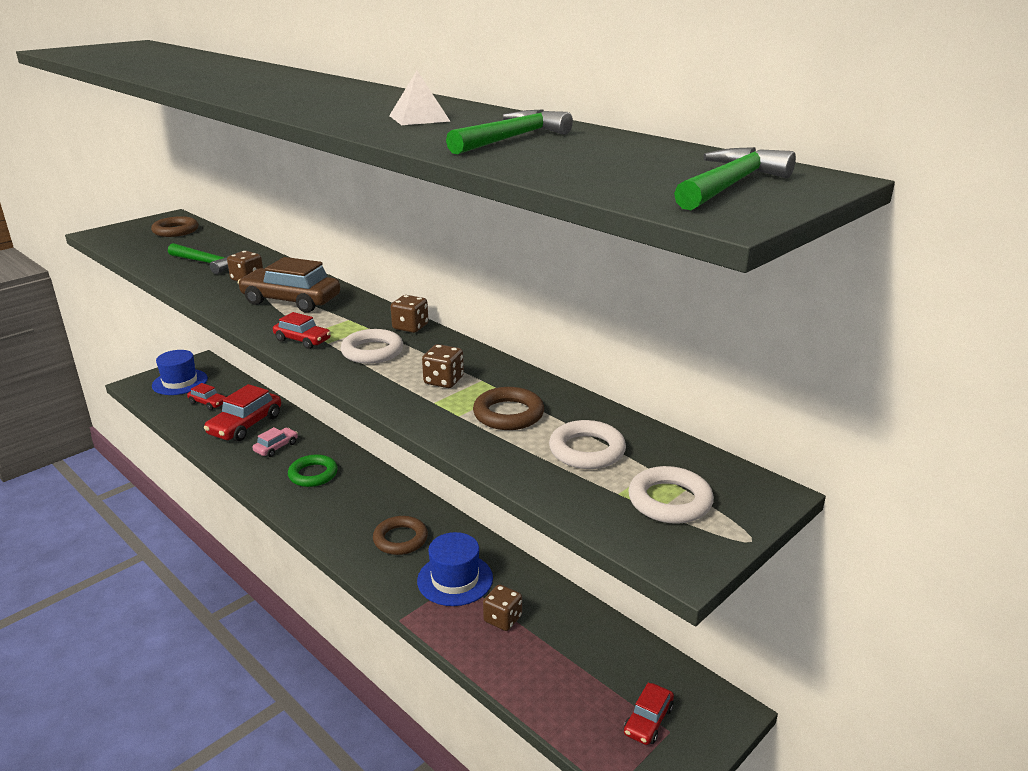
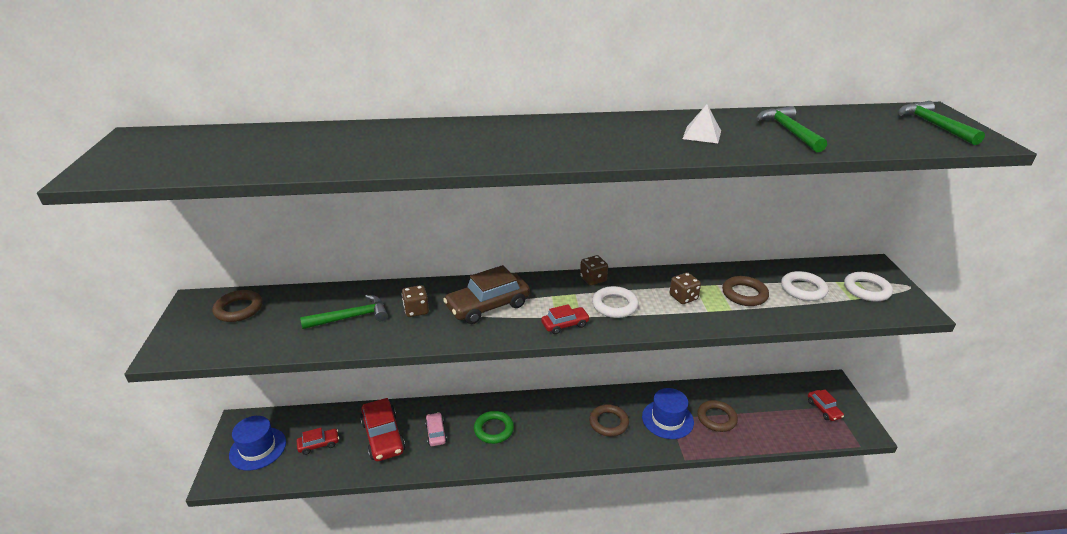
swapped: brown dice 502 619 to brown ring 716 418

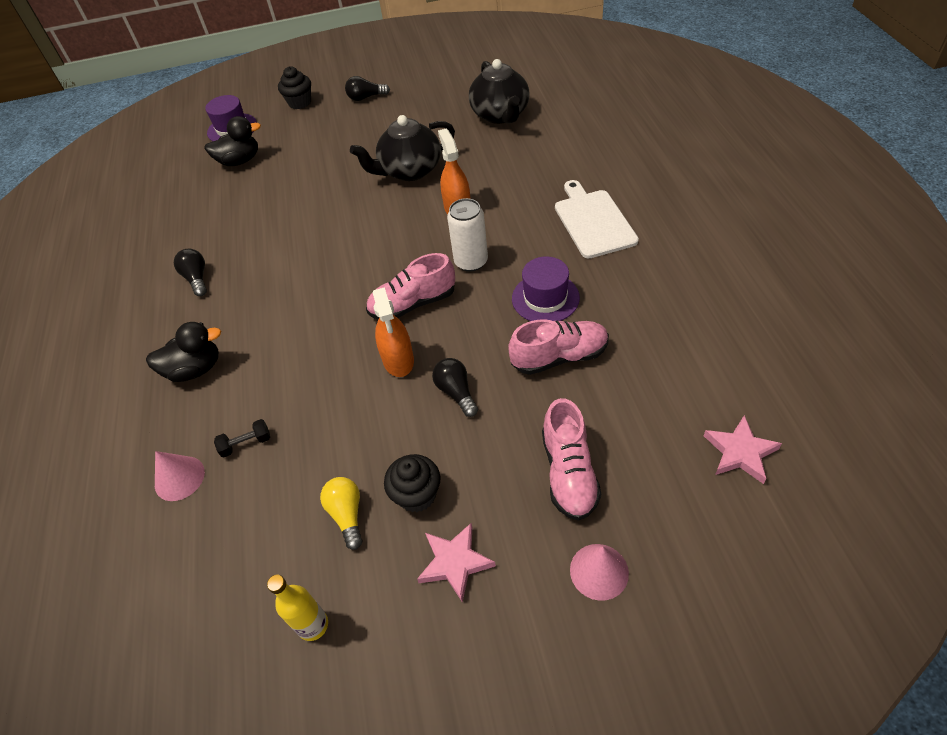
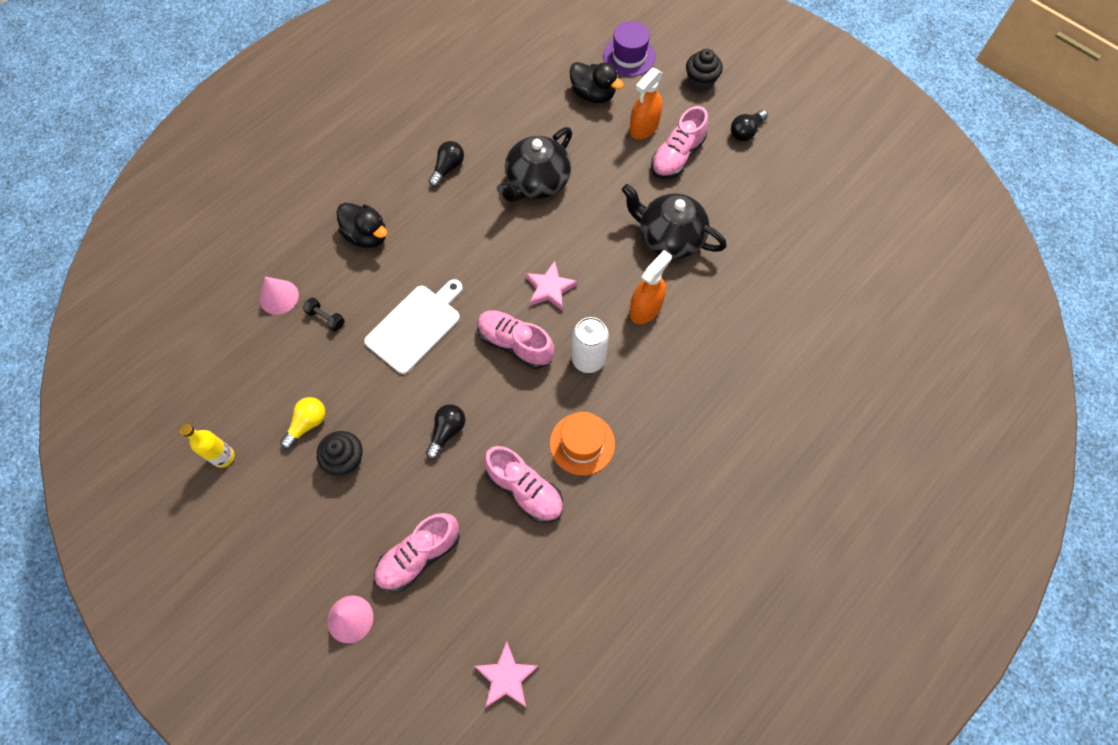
new: pink shoe 677 156
shifted: orange spray bottle 398 360 to 644 127; pink star 455 562 to 549 288; black teapot 500 115 to 537 182; white cutting board 593 221 to 415 326
repainted: purple hat 545 298 to orange hat 582 443
rotated: black light bulb 366 97 = 746 131 90 degrees counterclockwise

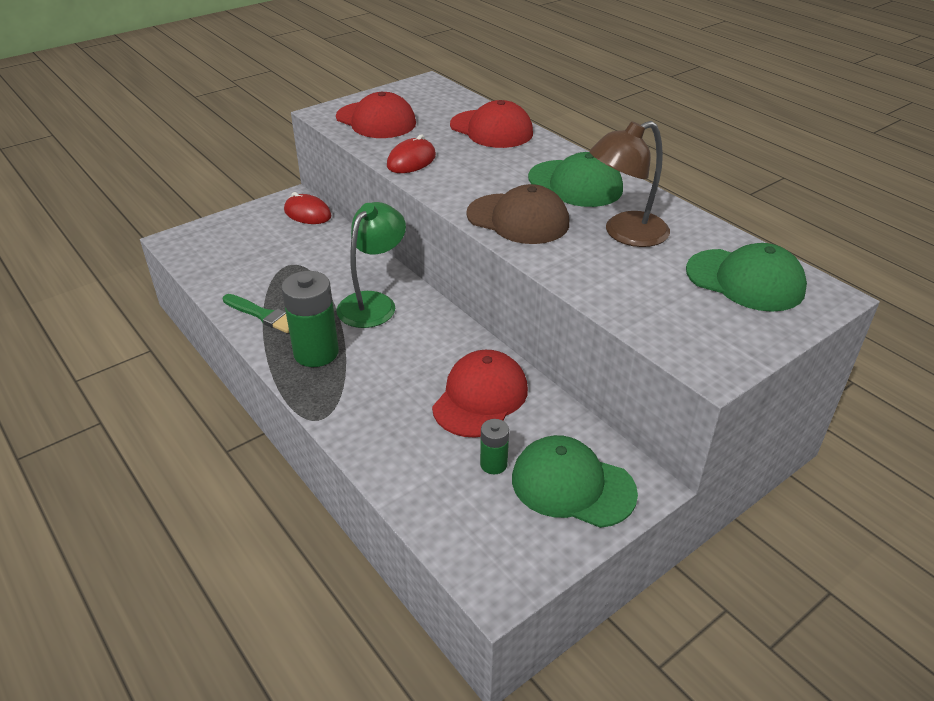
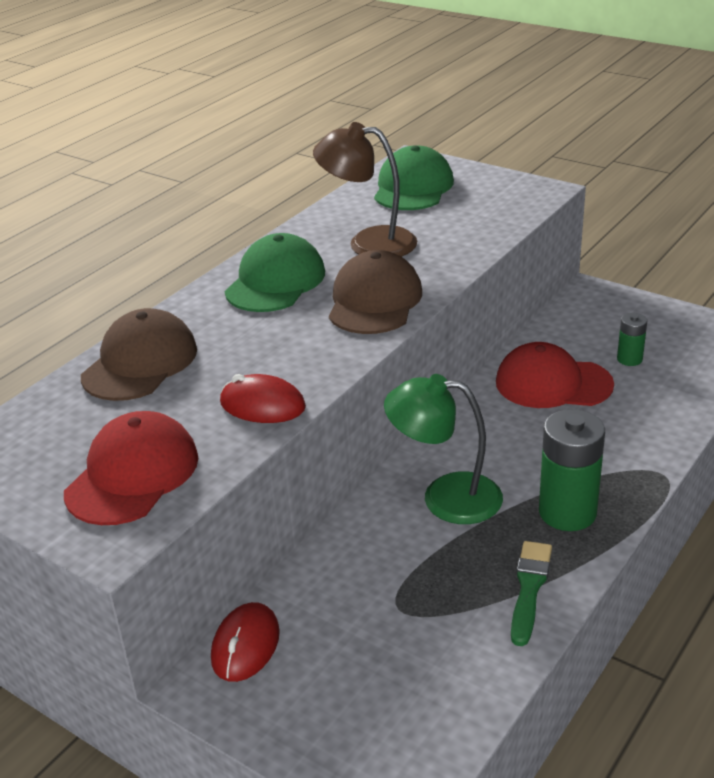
gone: green cap 572 485
repainted: red cap 491 129 to brown cap 140 363
rotated: brown lamp 625 234 = 368 243 150 degrees clockwise

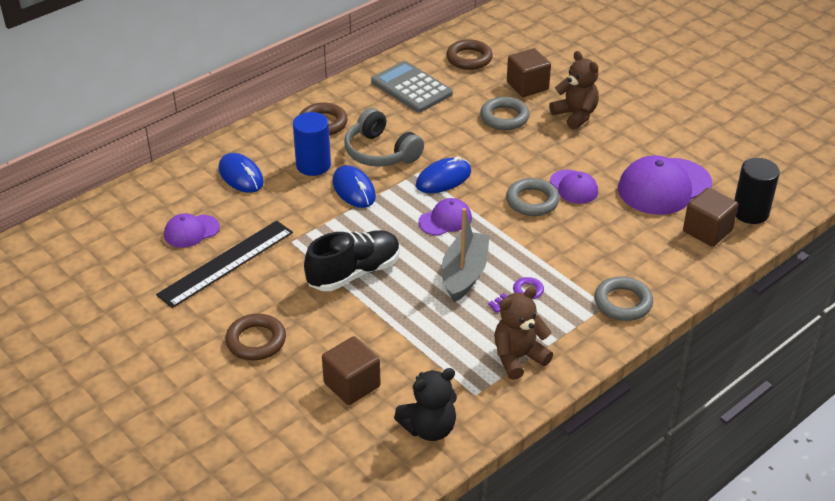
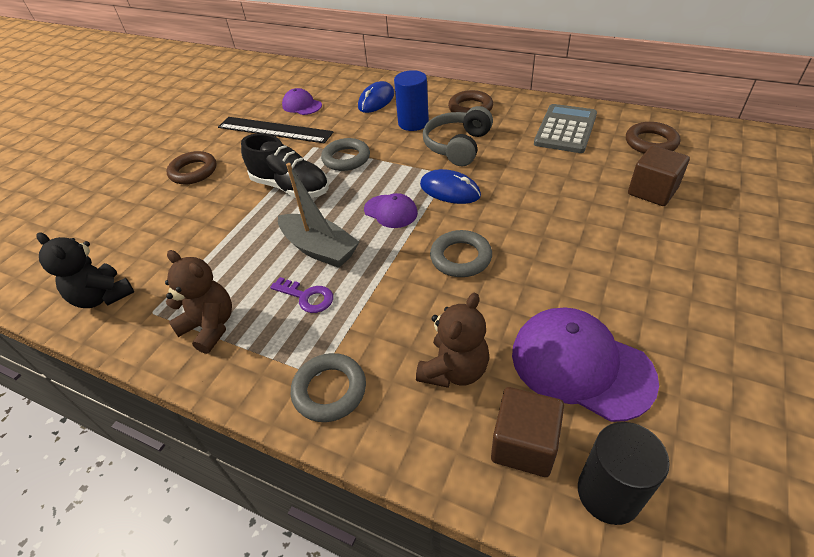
gone: brown cube 352 385; blue mouse 354 189; purple cap 574 187
shifted: grey ring 504 117 to 346 158; brown teddy bear 575 115 to 454 370
rotated: grey boat 464 274 = 319 249 45 degrees clockwise

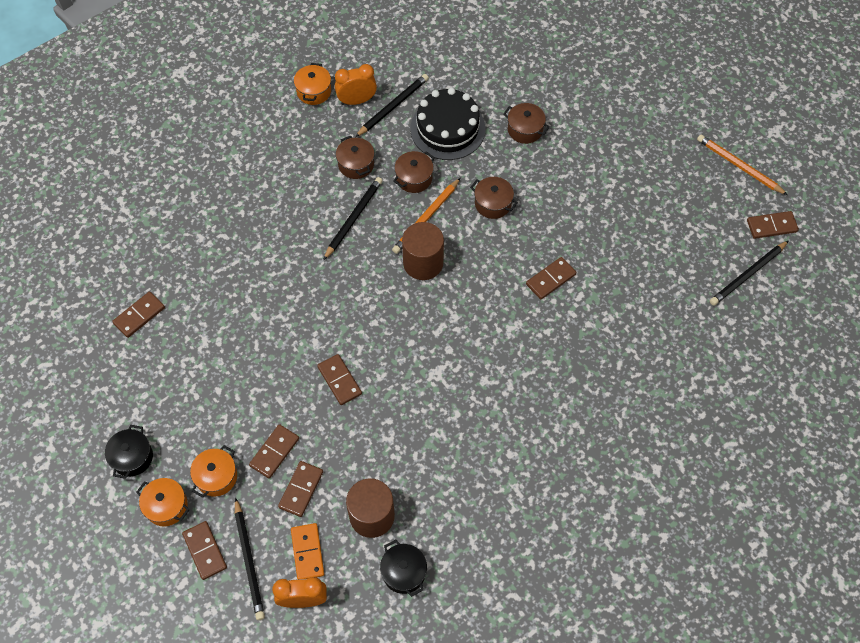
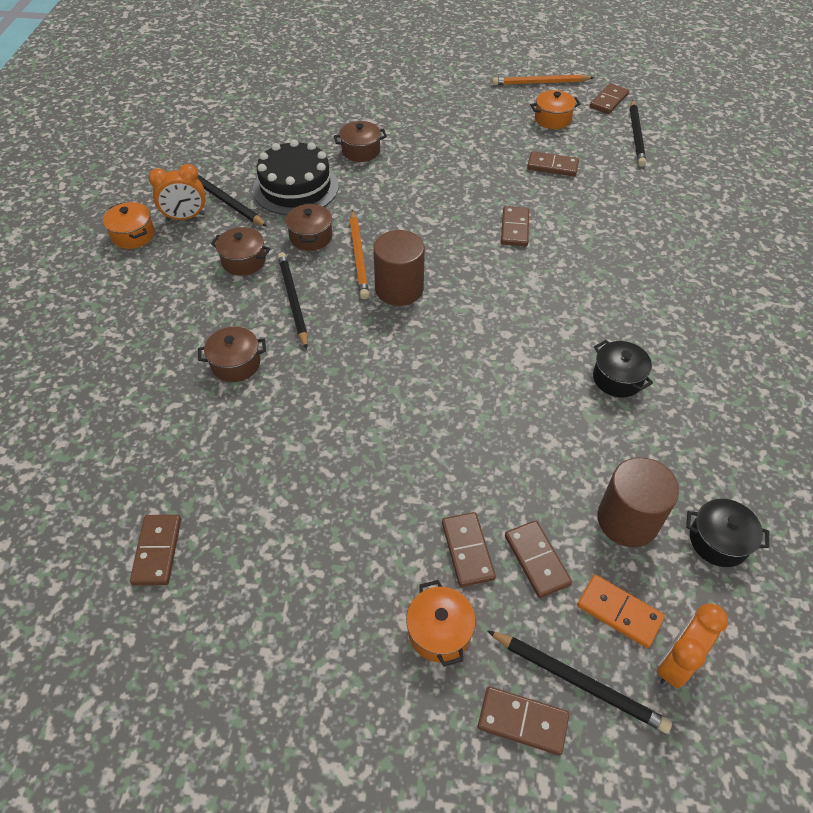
shifted: black pot 132 457 to 617 378; orange pot 166 506 to 552 119; brown domino 339 380 to 552 166; brown pot 493 204 to 236 364
rotated: orange clock 357 101 = 185 217 135 degrees counterclockwise; black pencil 393 106 = 226 201 45 degrees counterclockwise

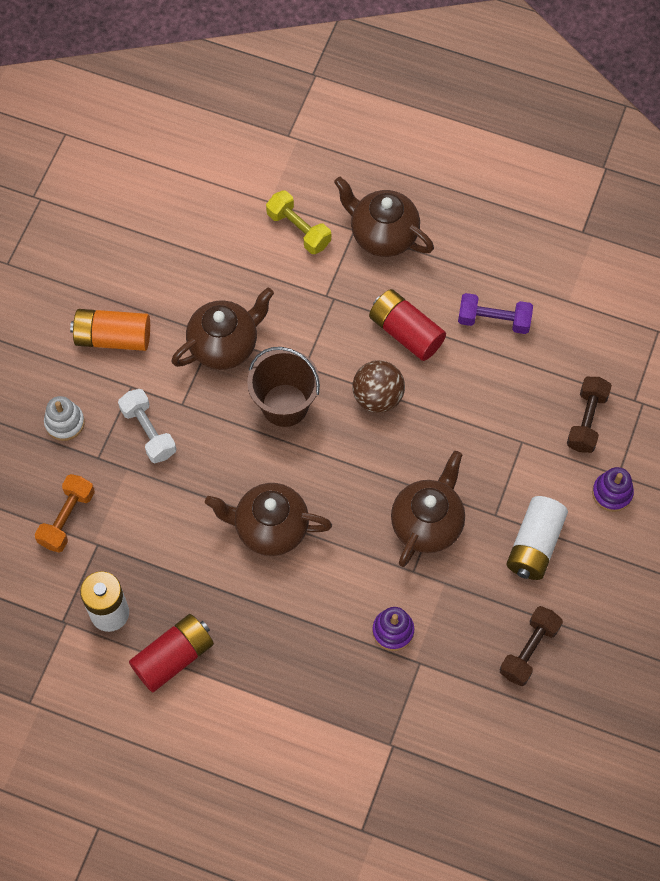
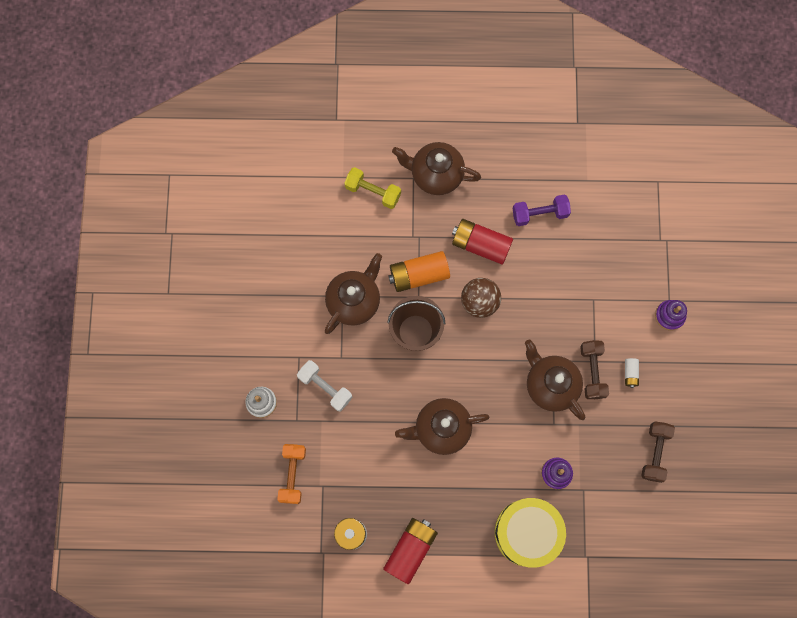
new: yellow drum 527 532
shifted: orange battery 113 337 to 419 275; brown dumbbell 587 420 to 592 371
rotated: brown teapot 427 523 = 550 385 45 degrees counterclockwise
scaled: white battery 534 544 = 630 373 x0.47

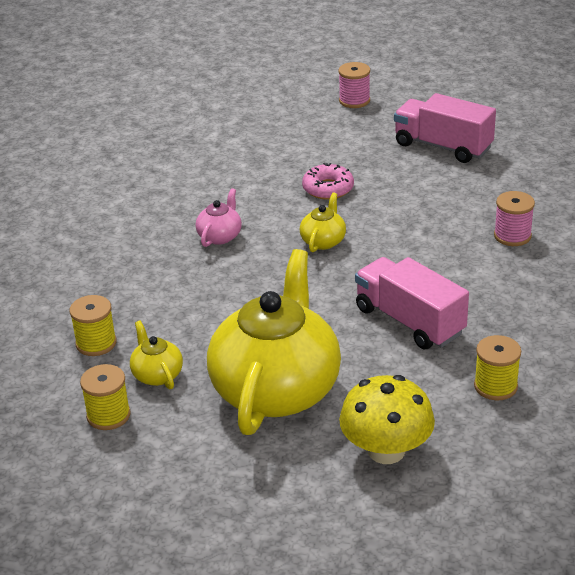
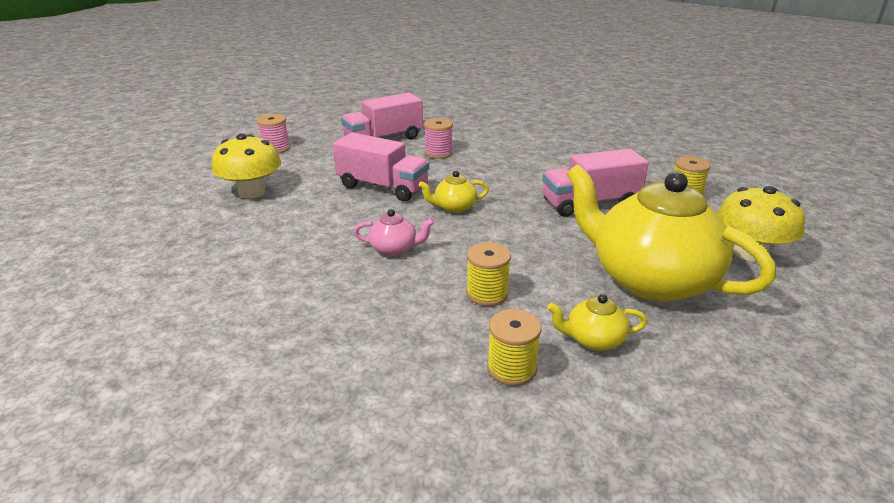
new: yellow mushroom 252 192
shifted: yellow spool 108 415 to 487 294; pink spool 512 236 to 438 153
swapped: pink donut 328 188 to pink truck 382 187
rotated: pink teapot 220 236 = 394 249 135 degrees clockwise; yellow teapot 323 241 = 454 207 60 degrees counterclockwise

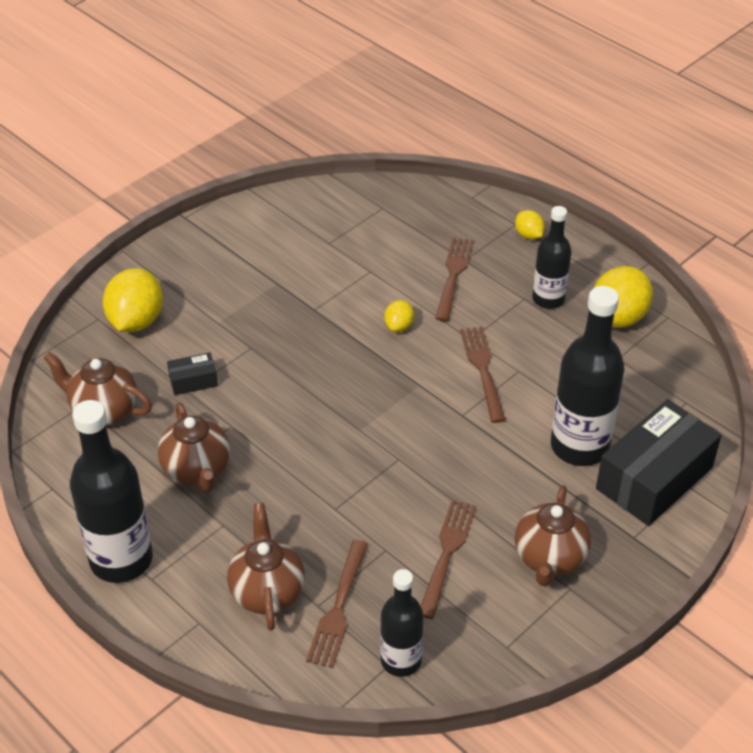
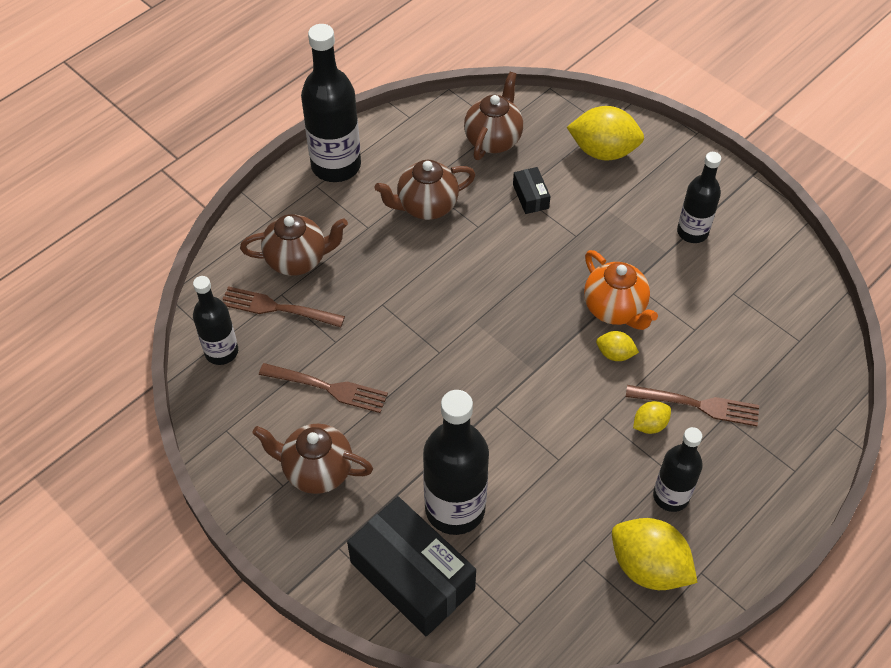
gone: brown fork 482 370
new: orange teapot 615 309; black bottle 692 232
shifted: yellow lemon 528 235 to 650 425

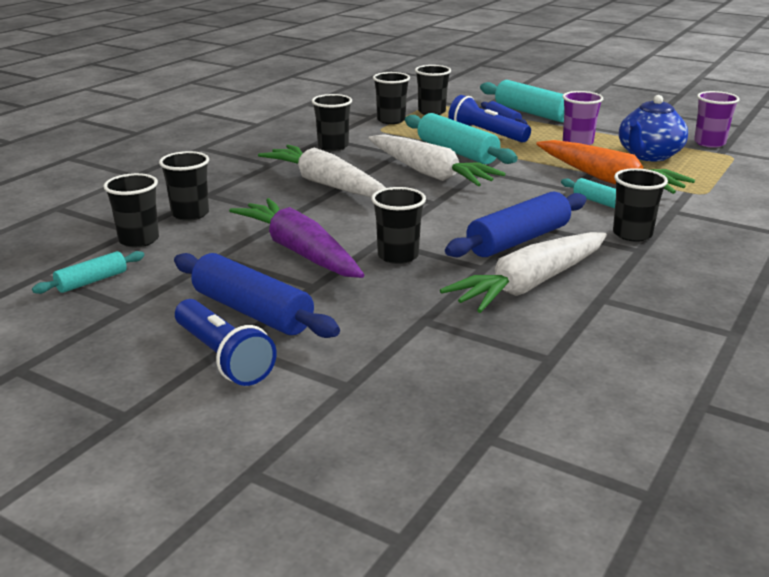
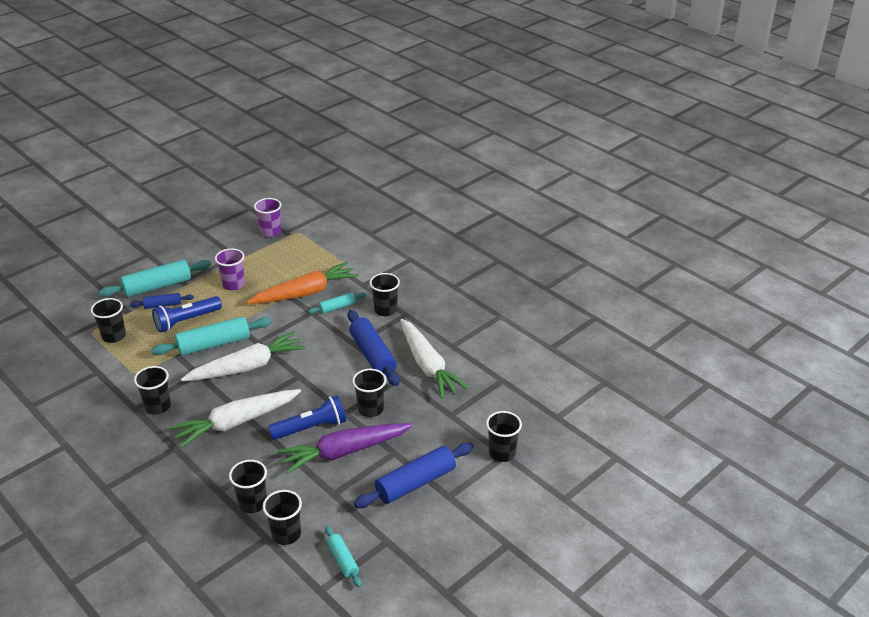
gone: blue teapot 649 155
shifted: blue flashlight 223 357 to 311 428; black cup 391 120 to 502 453

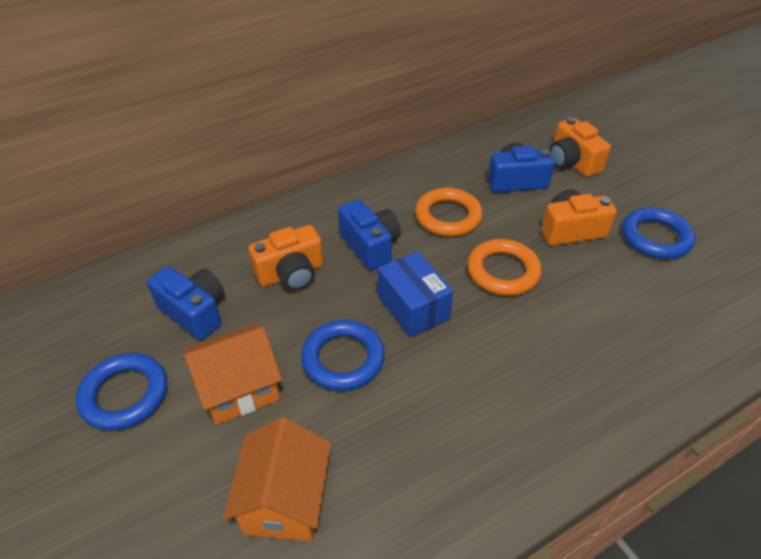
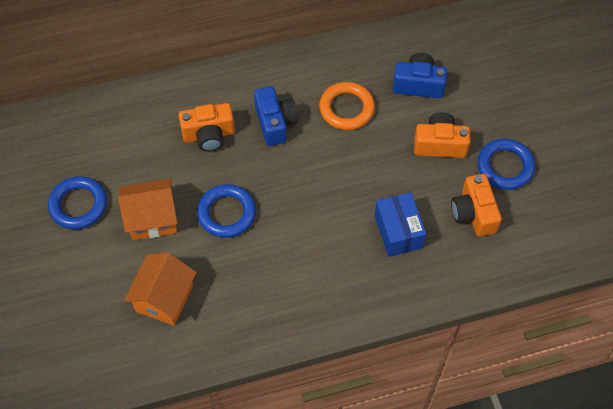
gone: blue camera 195 312; orange ring 503 271
shifted: blue box 413 307 to 398 232; orange camera 572 162 to 473 213

